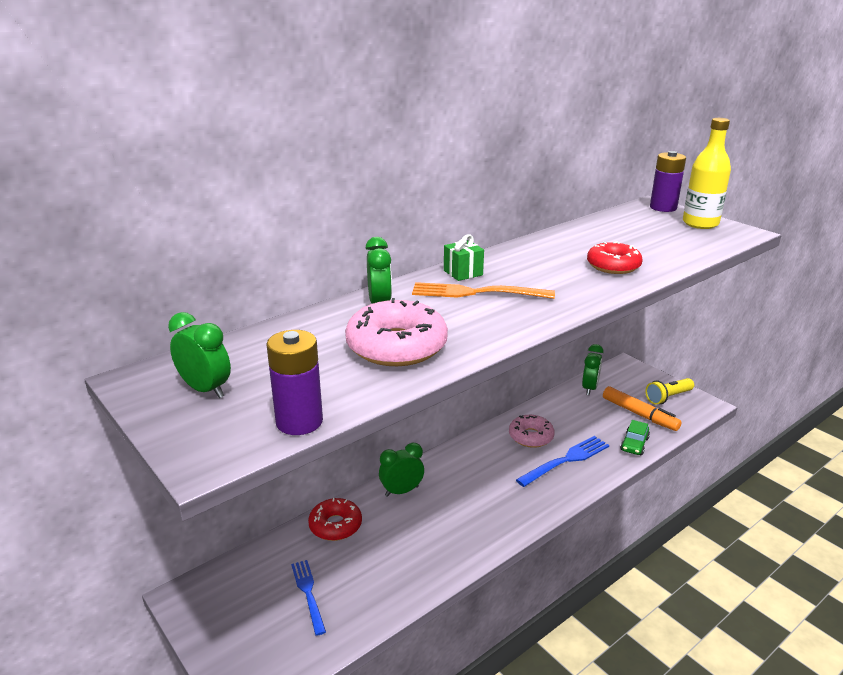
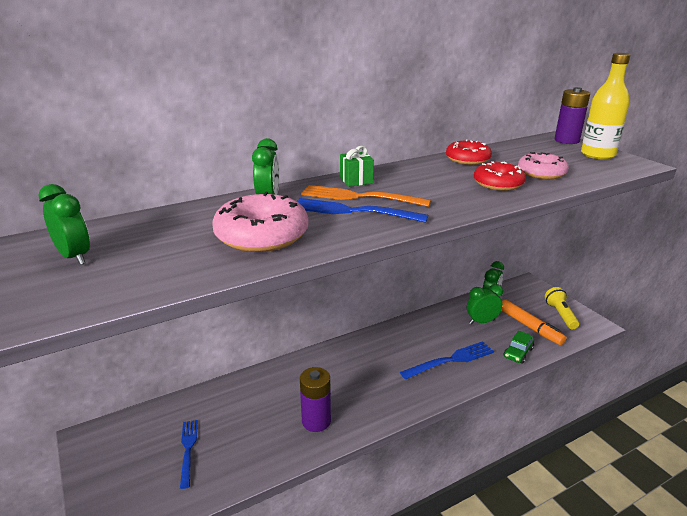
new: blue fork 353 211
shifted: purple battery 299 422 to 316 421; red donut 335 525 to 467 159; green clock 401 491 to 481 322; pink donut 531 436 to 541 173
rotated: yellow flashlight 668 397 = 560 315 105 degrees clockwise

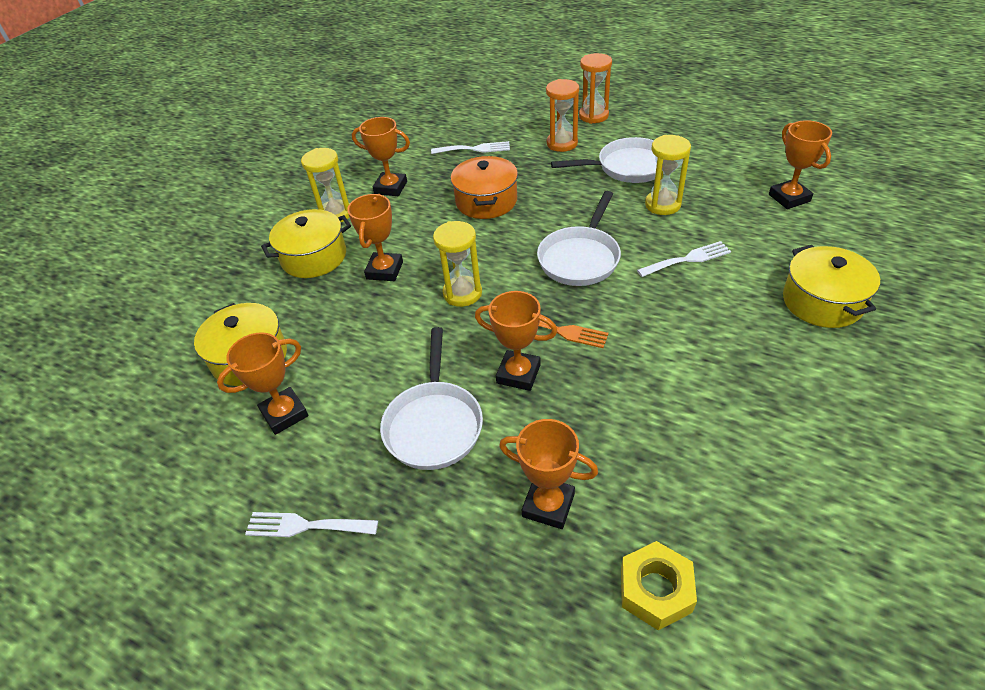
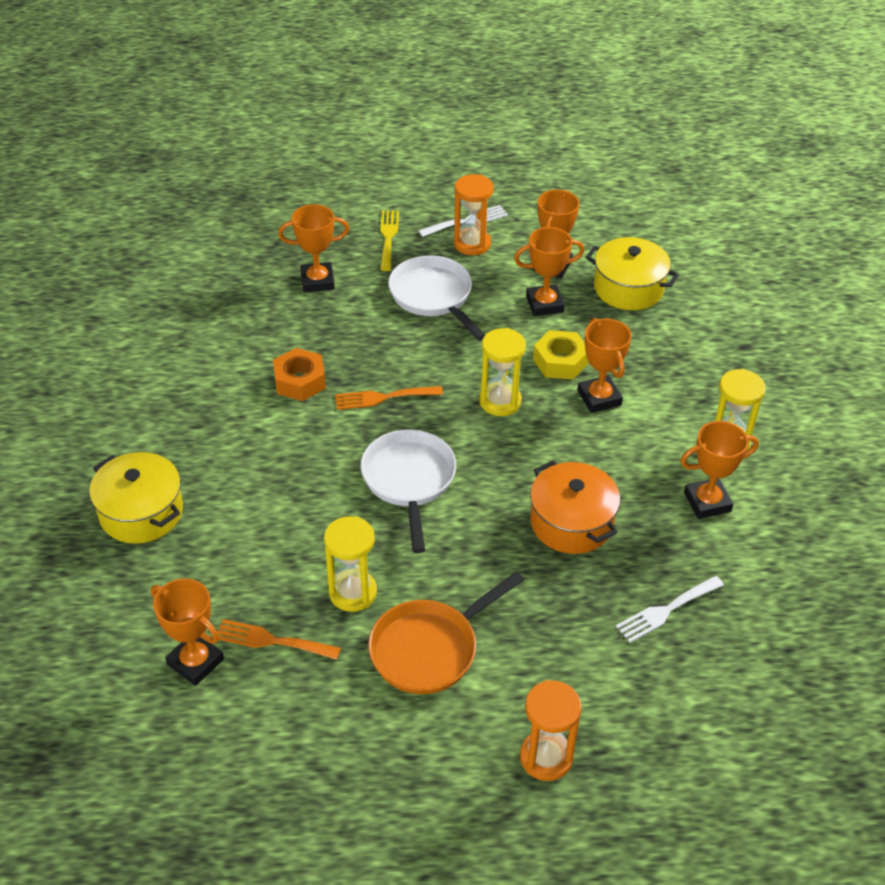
gone: yellow pot 314 257; white fork 687 259
new: orange fork 271 640; orange nut 299 381; yellow fork 388 237
shifted: orange trophy 518 374 to 544 304; orange hourglass 562 143 to 472 244; yellow nut 655 590 to 560 361
repainted: white pan 628 167 to orange pan 429 649

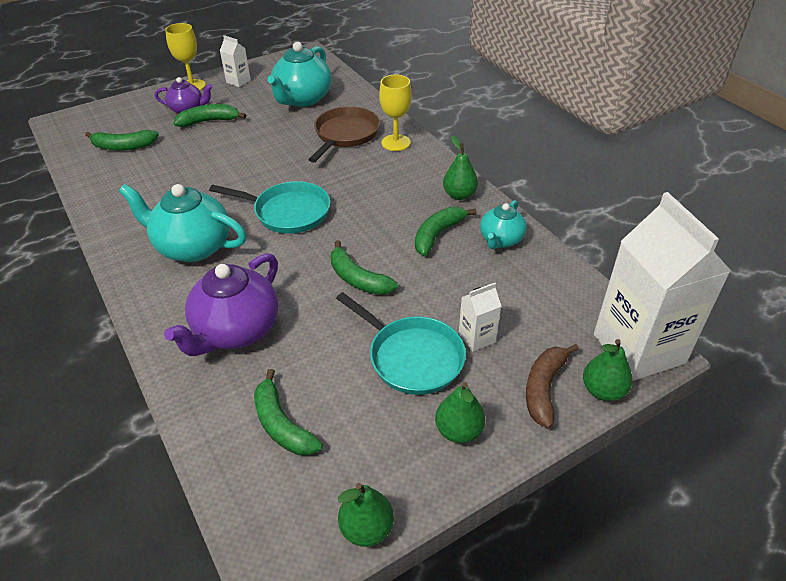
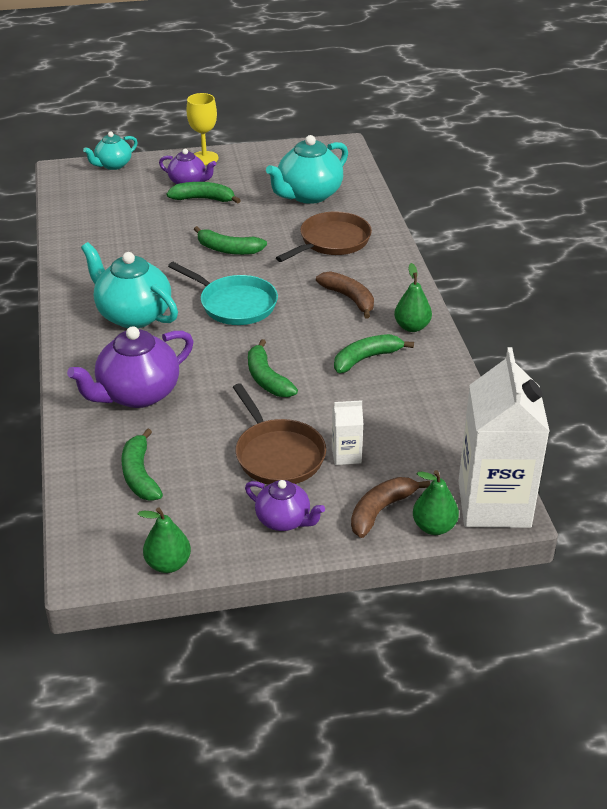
gone: white carton 238 81; yellow goblet 396 143
new: brown banana 349 298
shifted: green banana 123 146 to 228 249; turquoise teapot 501 240 to 113 165
swapped: green pear 459 431 to purple teapot 284 520
repainted: turquoise pan 411 357 to brown pan 277 455

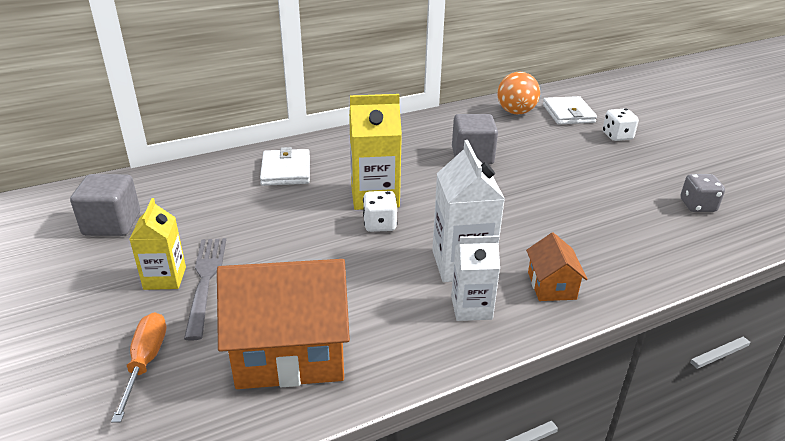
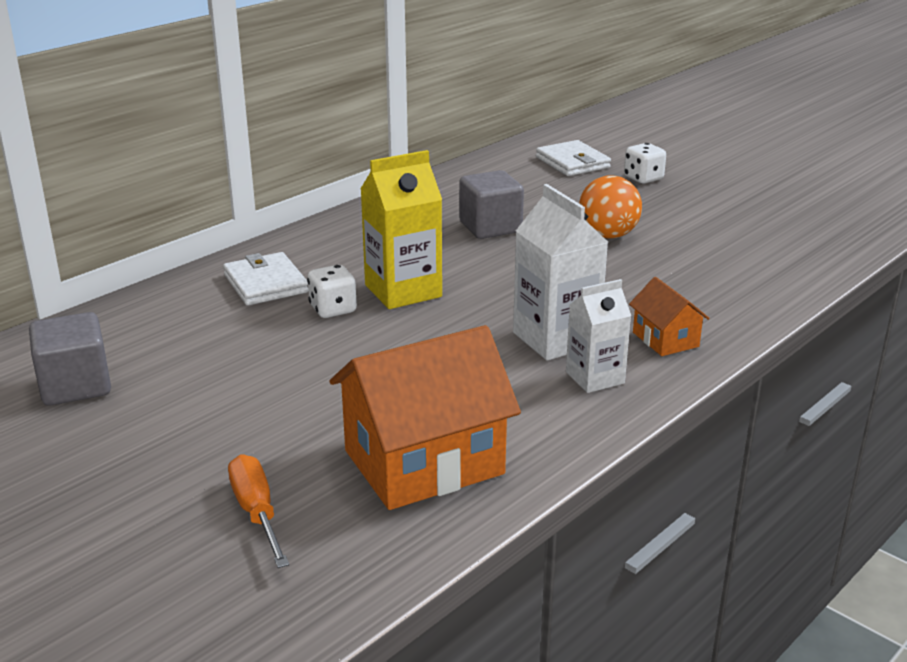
gone: yellow carton 165 278; grey fork 205 280; grey dice 697 206
shifted: white dice 380 224 to 333 309; orange ball 516 112 to 608 235

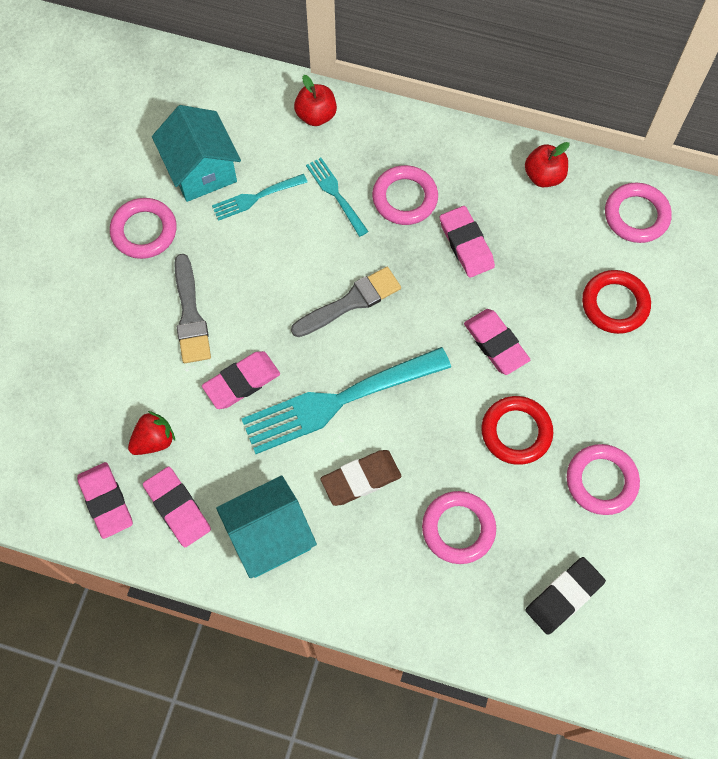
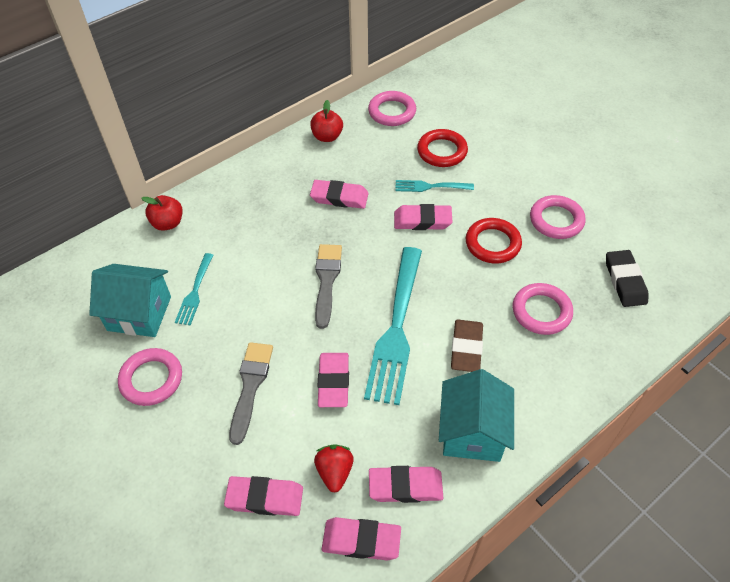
gone: pink ring 405 198
new: pink eraser 265 498
shifted: turquoise fork 335 194 to 430 186
rotated: grey brush 190 315 = 250 386 105 degrees counterclockwise

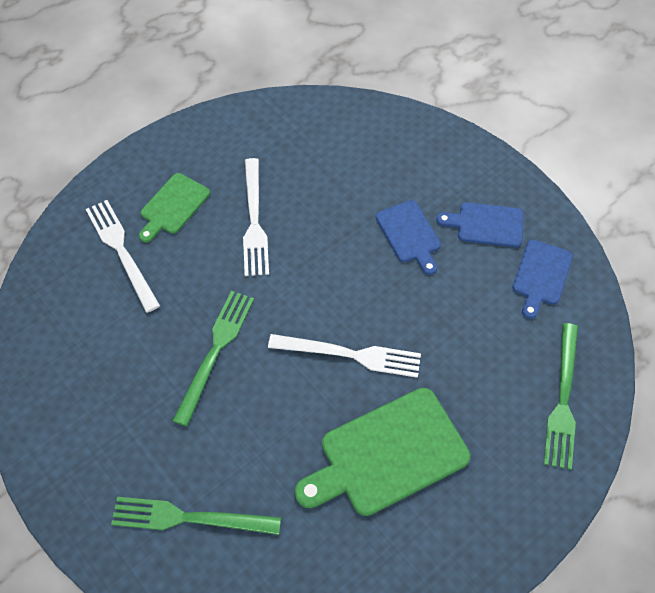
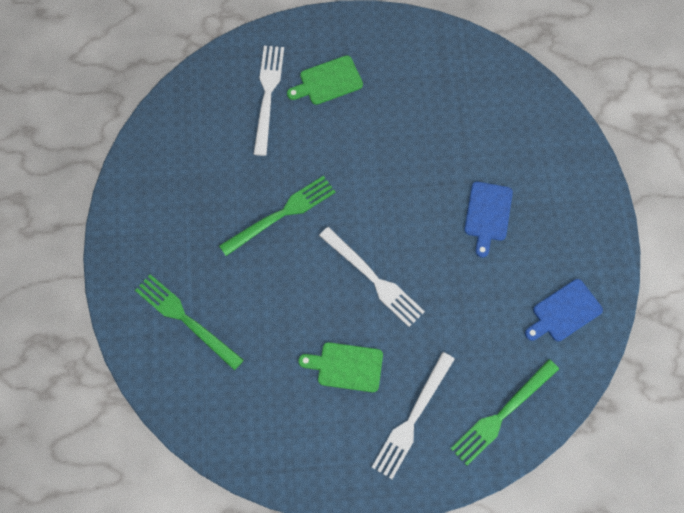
gone: blue cutting board 486 224
shifted: white fork 254 220 to 412 418
scaled: green cutting board 387 454 = 346 366 x0.57

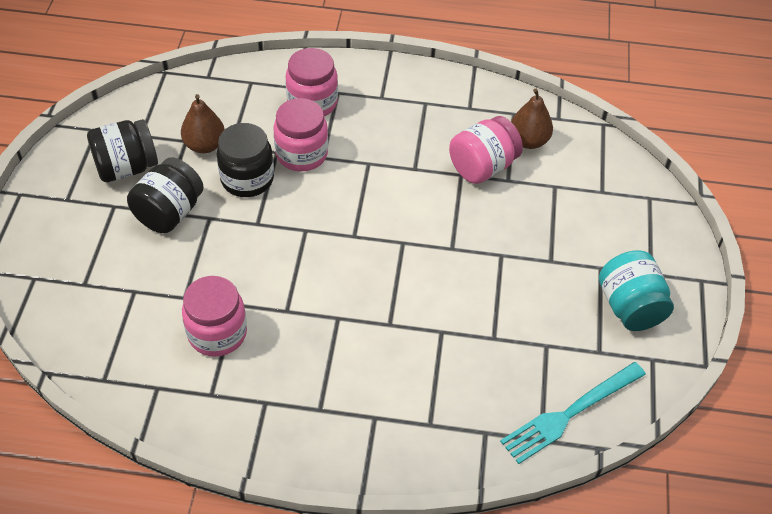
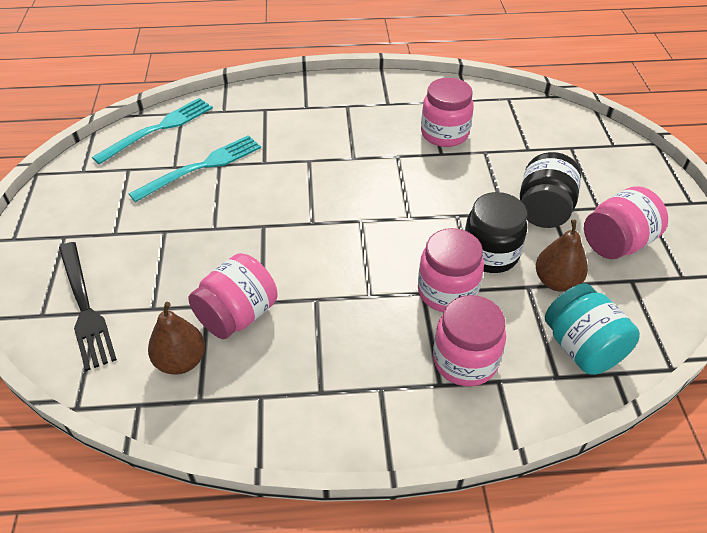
new: black fork 84 307; turquoise fork 202 167
shifted: turquoise jar 629 306 to 582 348
repainted: black jar 126 168 to pink jar 616 243

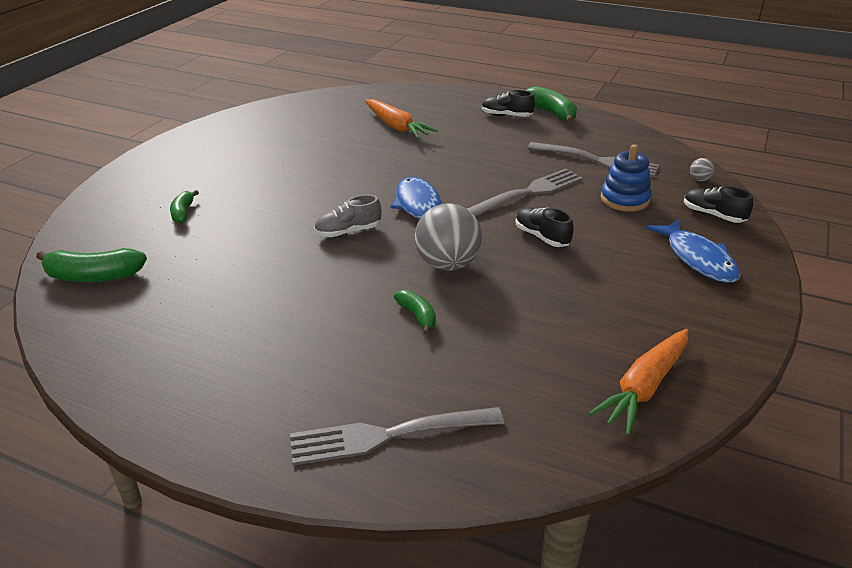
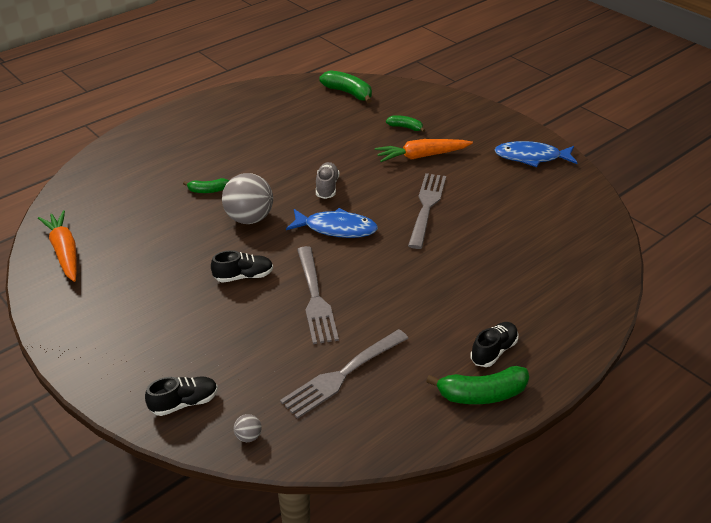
gone: blue stacking toy 624 199
shifted: grey fork 389 434 to 427 207; orange carrot 396 127 to 421 156; blue fish 697 259 to 531 157
rotated: green banana 93 276 = 348 93 105 degrees clockwise

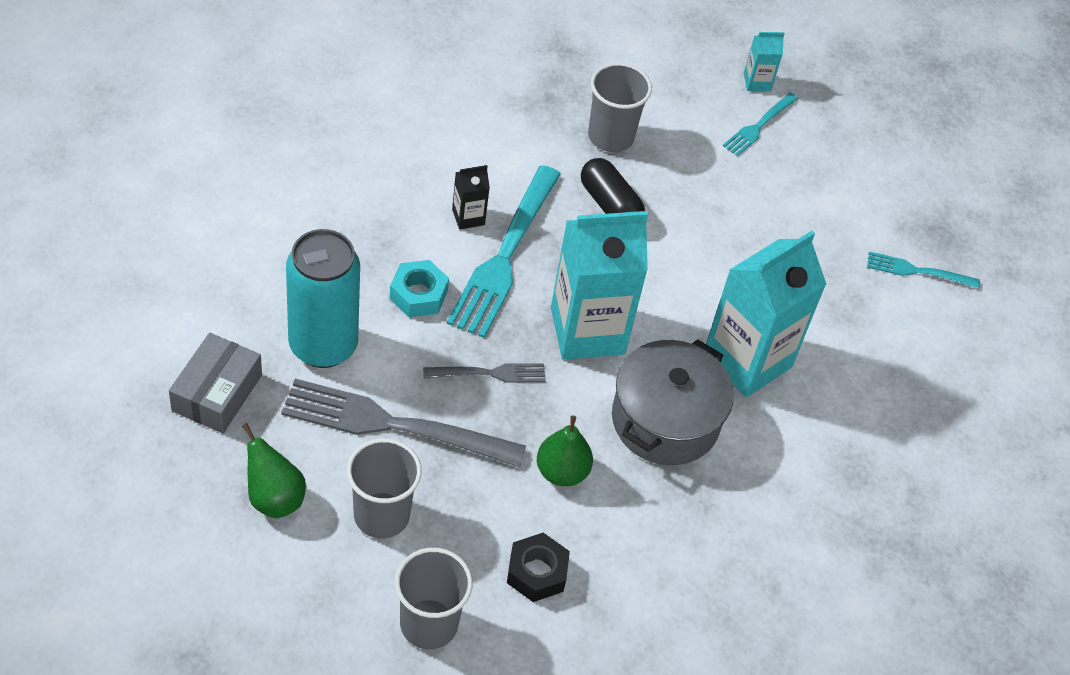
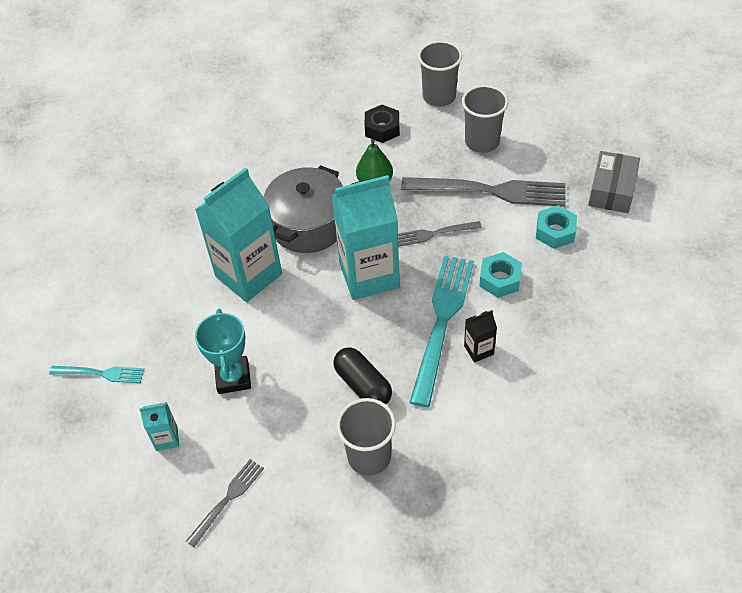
gone: green pear 274 498
new: turquoise trophy 233 377
shifted: turquoise carton 757 82 to 166 438
swapped: turquoise can 323 345 to turquoise nut 555 232
repainted: turquoise fork 759 126 to grey fork 227 499

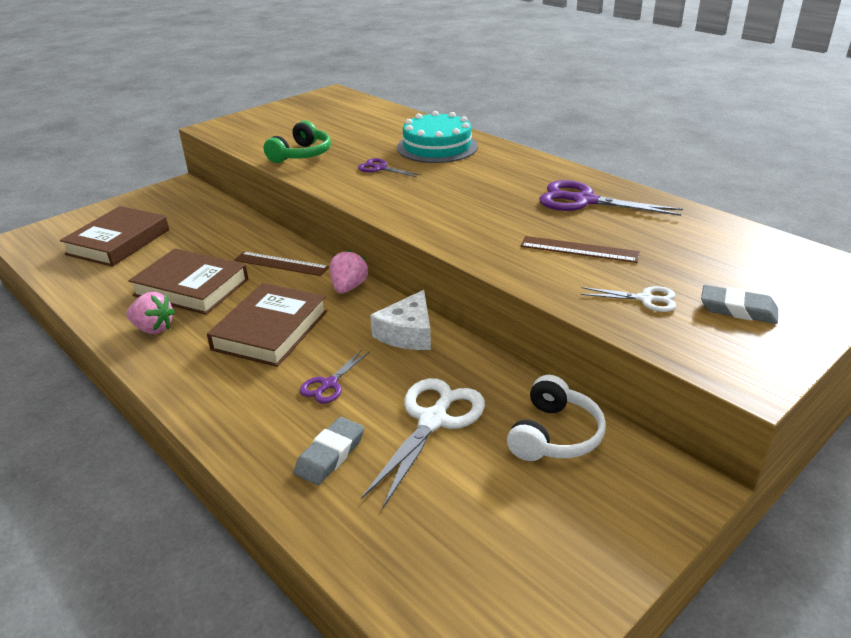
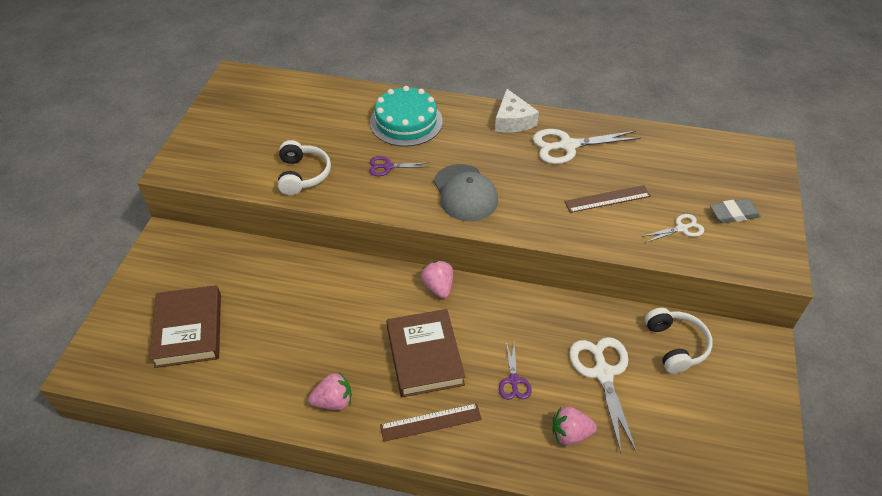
gone: brown book 191 287
new: grey cap 465 193
shifted: brown ruler 281 264 to 430 422; white cheese 407 333 to 512 120
swapped: grey eraser 330 455 to pink strawberry 570 434
repainted: green headphones 301 155 to white headphones 303 175; purple scissors 584 201 to white scissors 567 146

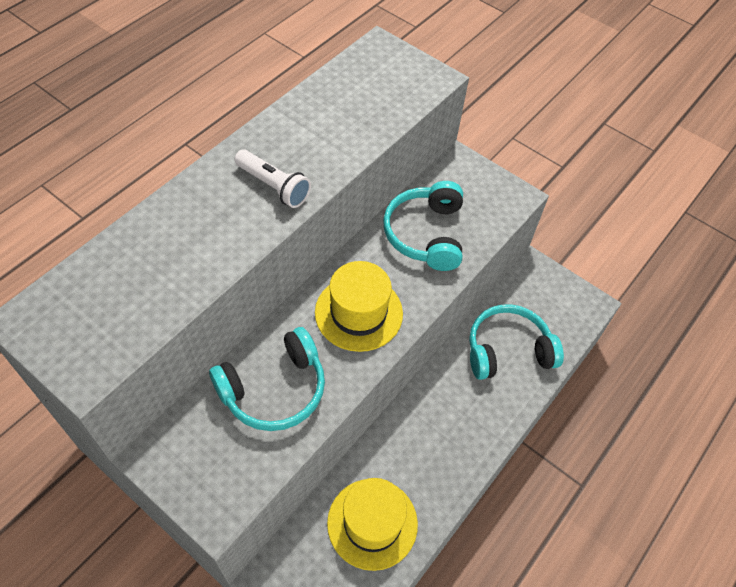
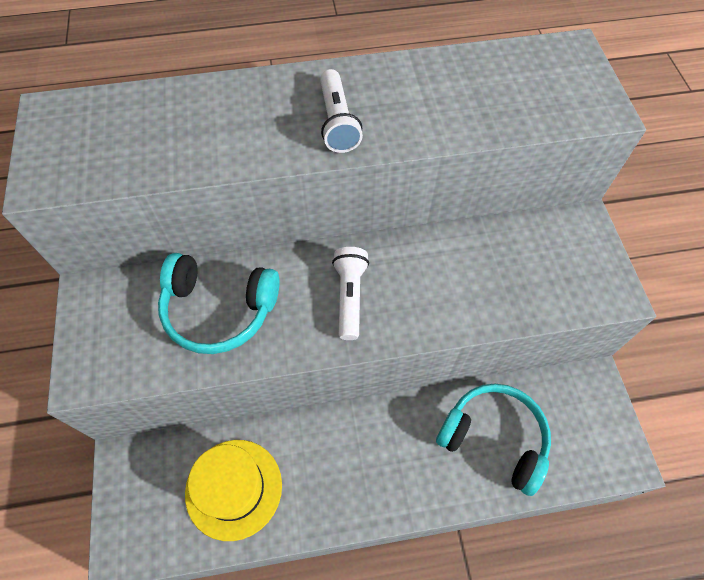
gone: turquoise headphones 425 234
swapped: yellow hat 358 313 to white flashlight 350 297

